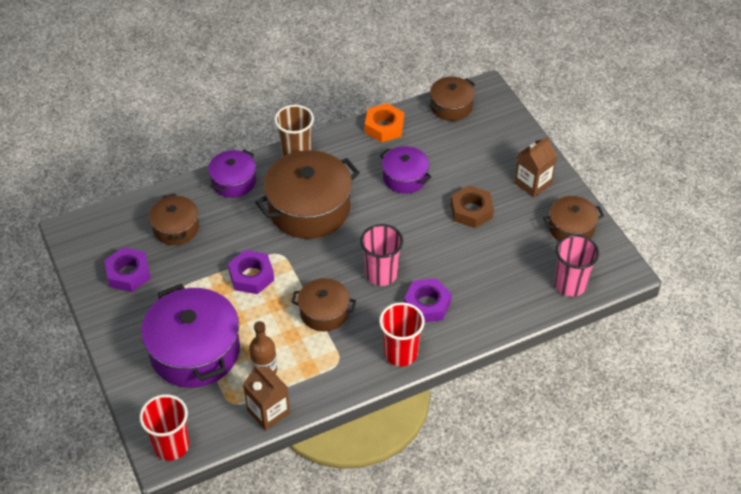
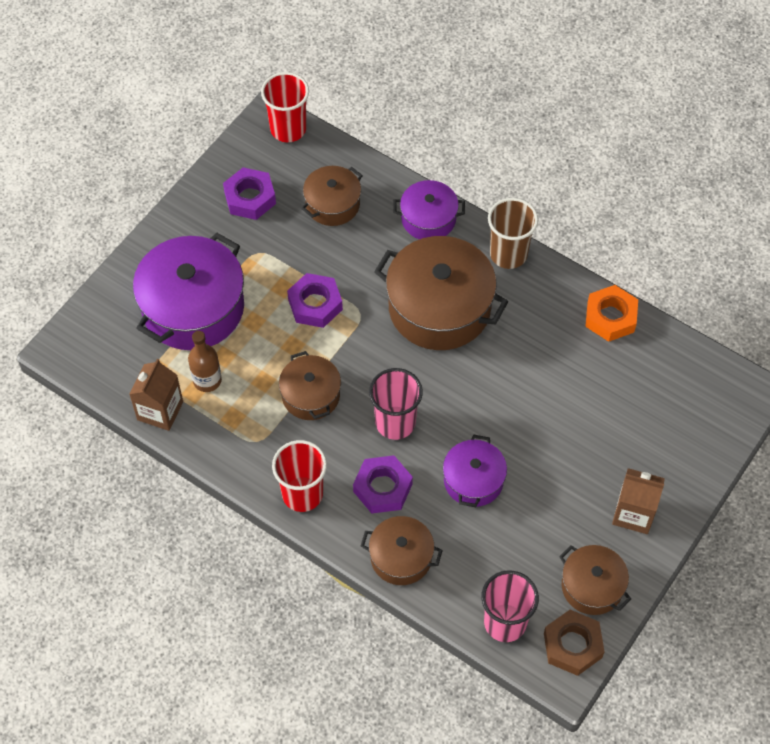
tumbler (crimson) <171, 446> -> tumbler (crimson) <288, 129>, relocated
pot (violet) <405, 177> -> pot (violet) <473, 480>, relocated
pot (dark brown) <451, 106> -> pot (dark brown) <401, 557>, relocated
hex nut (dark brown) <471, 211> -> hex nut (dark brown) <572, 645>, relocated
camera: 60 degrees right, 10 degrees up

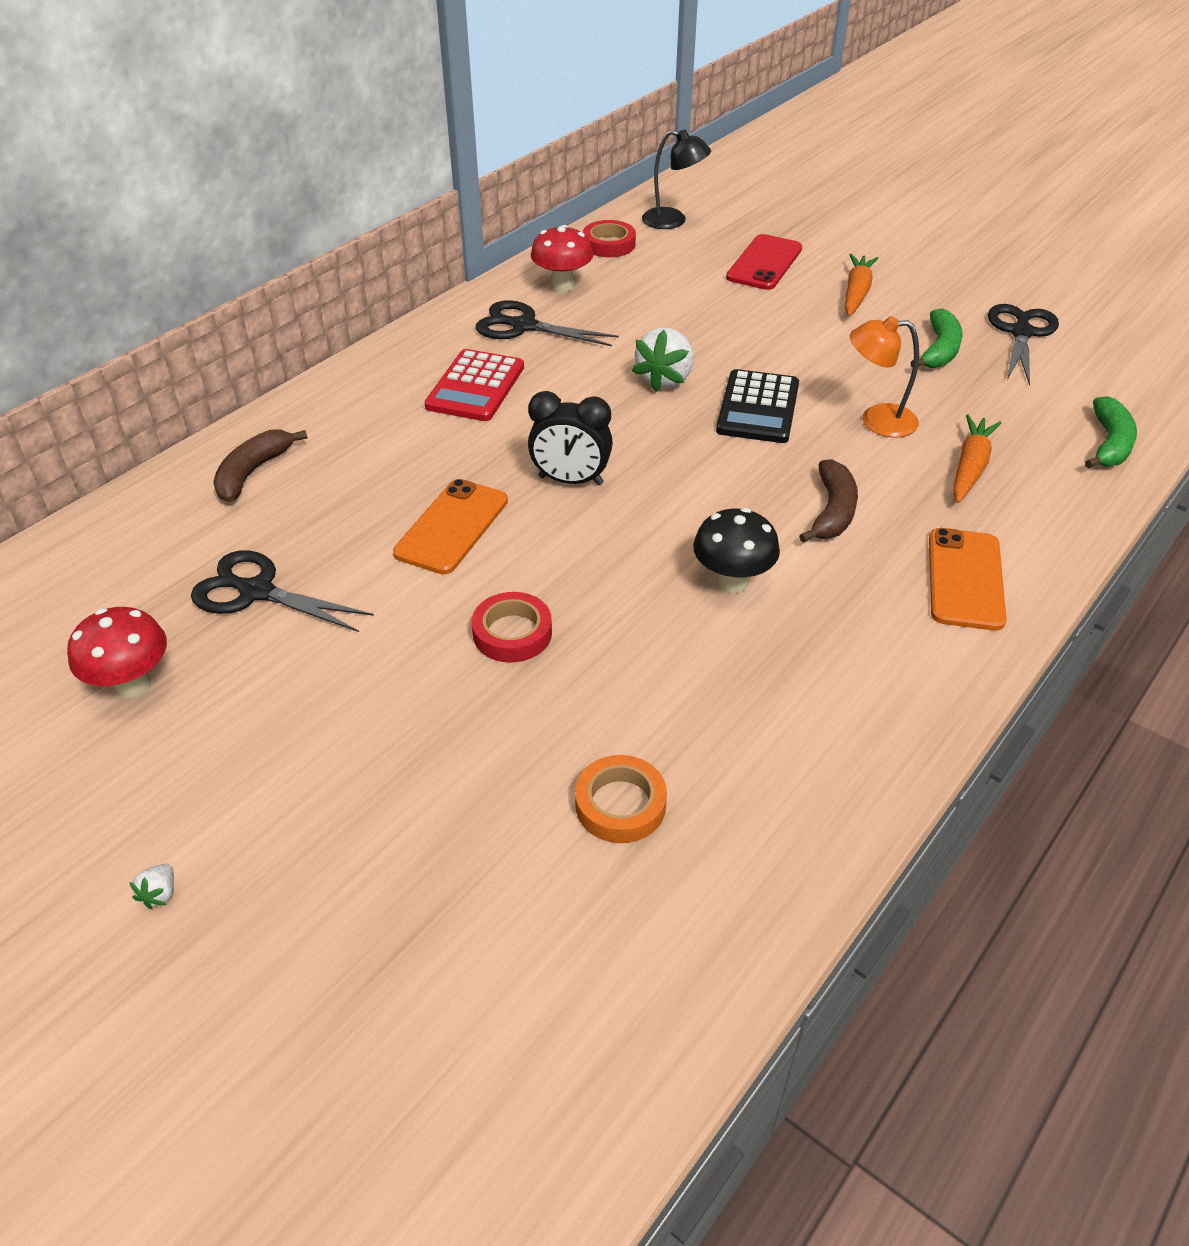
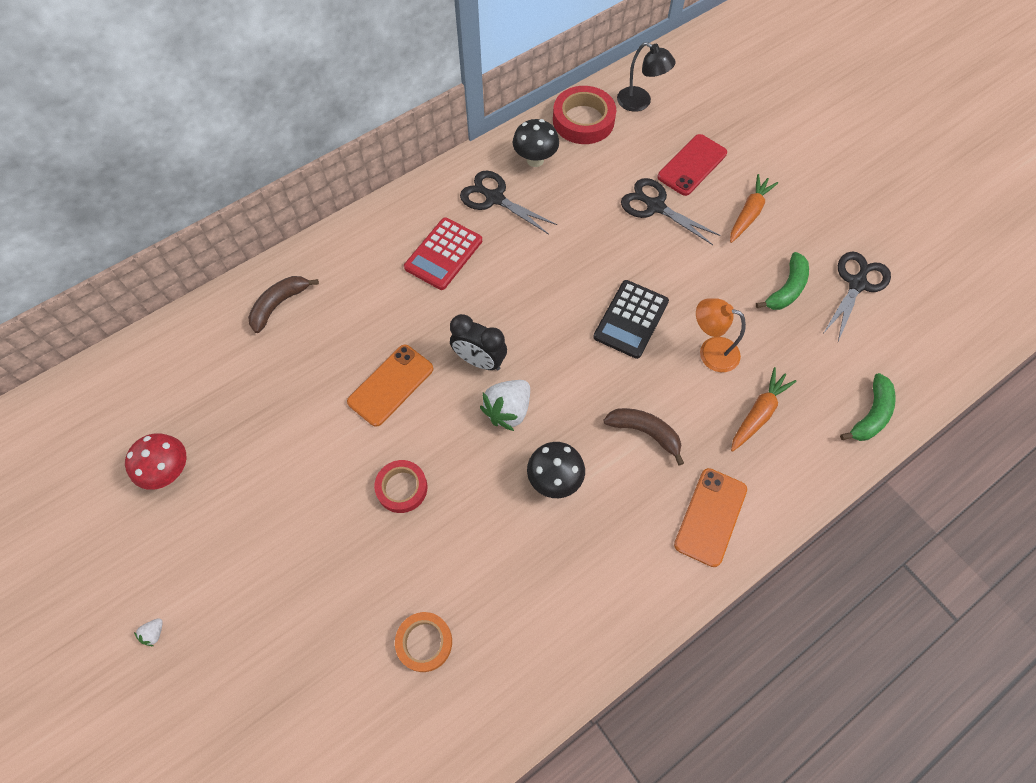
scissors (ebony) <256, 591> -> scissors (ebony) <655, 206>, relocated
strawberry (white) <665, 379> -> strawberry (white) <508, 410>, relocated
toadstool (crimson) <562, 286> -> toadstool (ebony) <535, 160>
banana fruit (dark brown) <832, 511> -> banana fruit (dark brown) <645, 432>, 90 degrees counterclockwise
tape (crimson) <609, 244> -> tape (crimson) <583, 120>, x1.56
camera: 15 degrees right, 20 degrees up

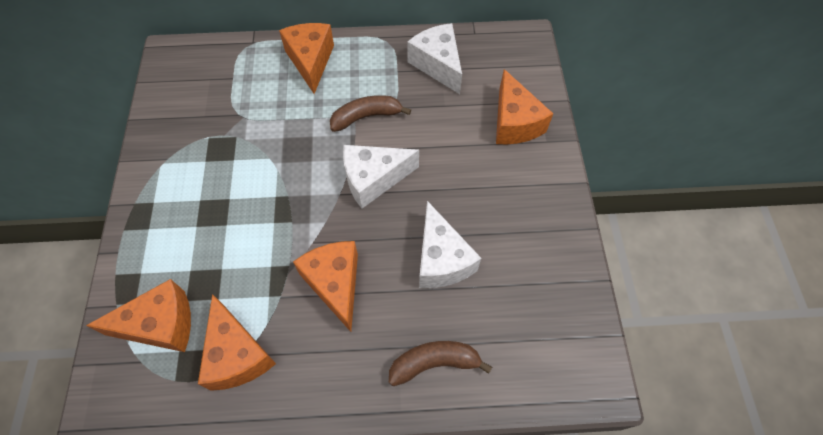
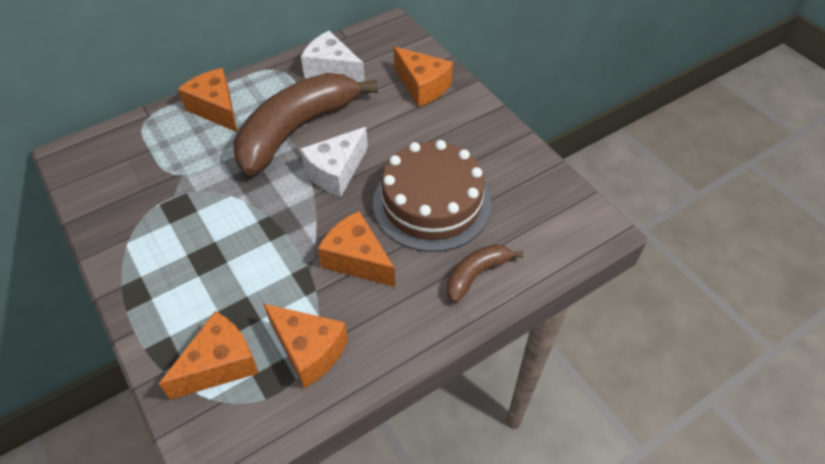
piece of cheese (white) <441, 259> -> gateau (dark brown) <432, 203>
banana fruit (dark brown) <366, 117> -> banana fruit (dark brown) <297, 130>, x2.16
camera: 30 degrees left, 10 degrees down

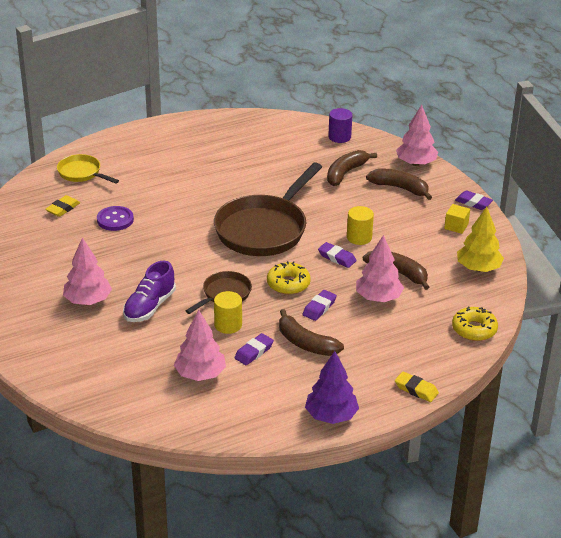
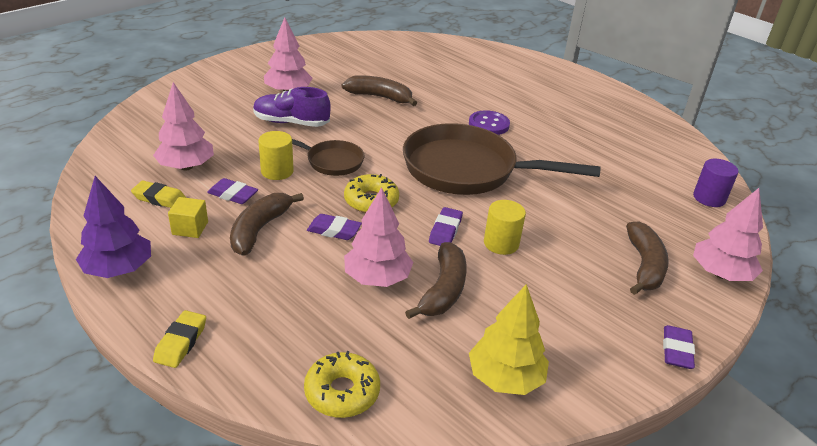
pan (yellow) <81, 173> -> none
gum eraser (yellow) <63, 209> -> gum eraser (yellow) <159, 198>, relocated
shirt button (violet) <115, 220> -> shirt button (violet) <489, 124>, relocated
banana fruit (dark brown) <346, 173> -> banana fruit (dark brown) <380, 97>, relocated
cube (yellow) <456, 226> -> cube (yellow) <190, 228>, relocated
camera: 70 degrees right, 0 degrees up

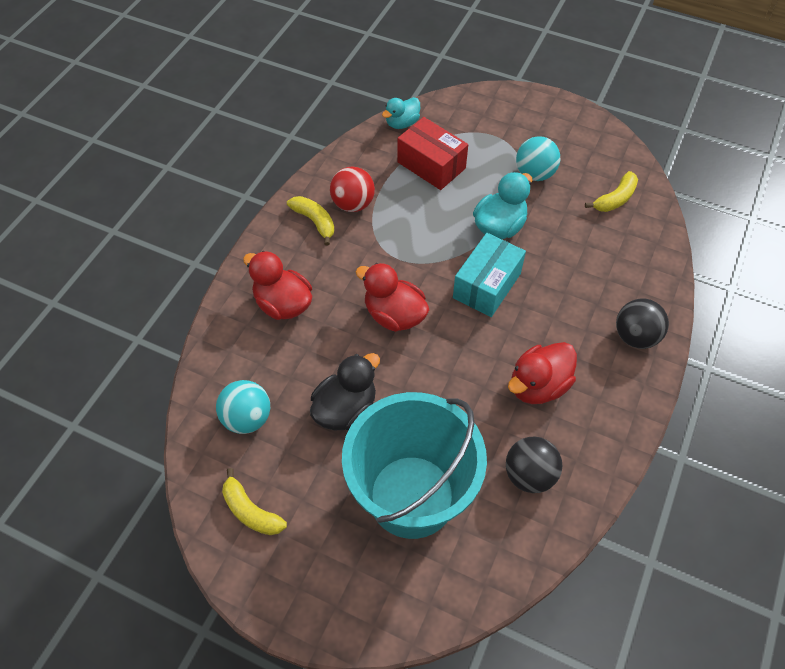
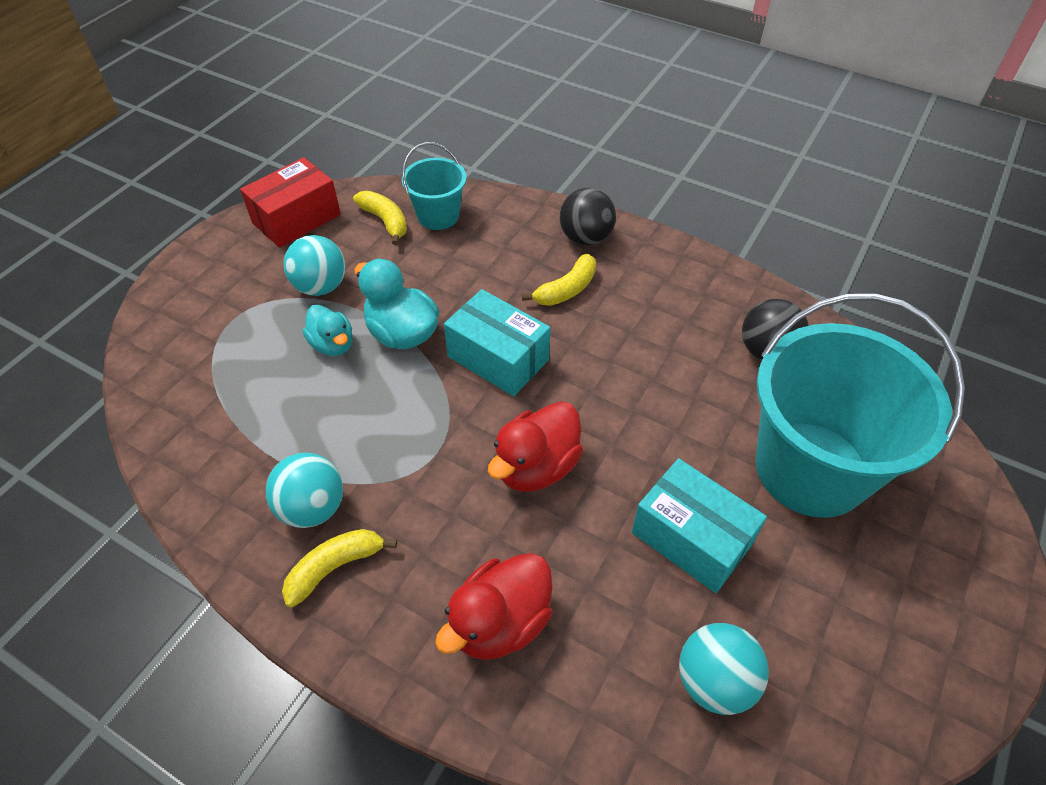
toy duck (crimson) <538, 386> -> none
none -> bucket (teal) <438, 216>
banana fruit (yellow) <250, 511> -> banana fruit (yellow) <566, 290>, relocated
toy duck (teal) <402, 123> -> toy duck (teal) <333, 344>, relocated
package (crimson) <431, 165> -> package (crimson) <296, 219>, relocated
toy duck (ebony) <345, 409> -> package (teal) <691, 538>
play ball (crimson) <353, 204> -> play ball (teal) <312, 508>
camera: 85 degrees left, 5 degrees down

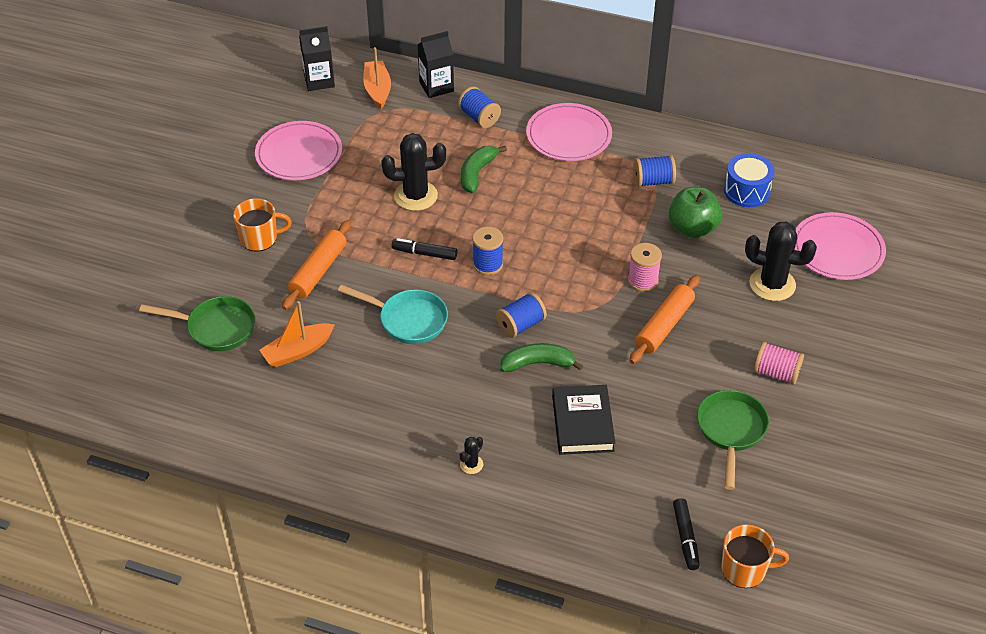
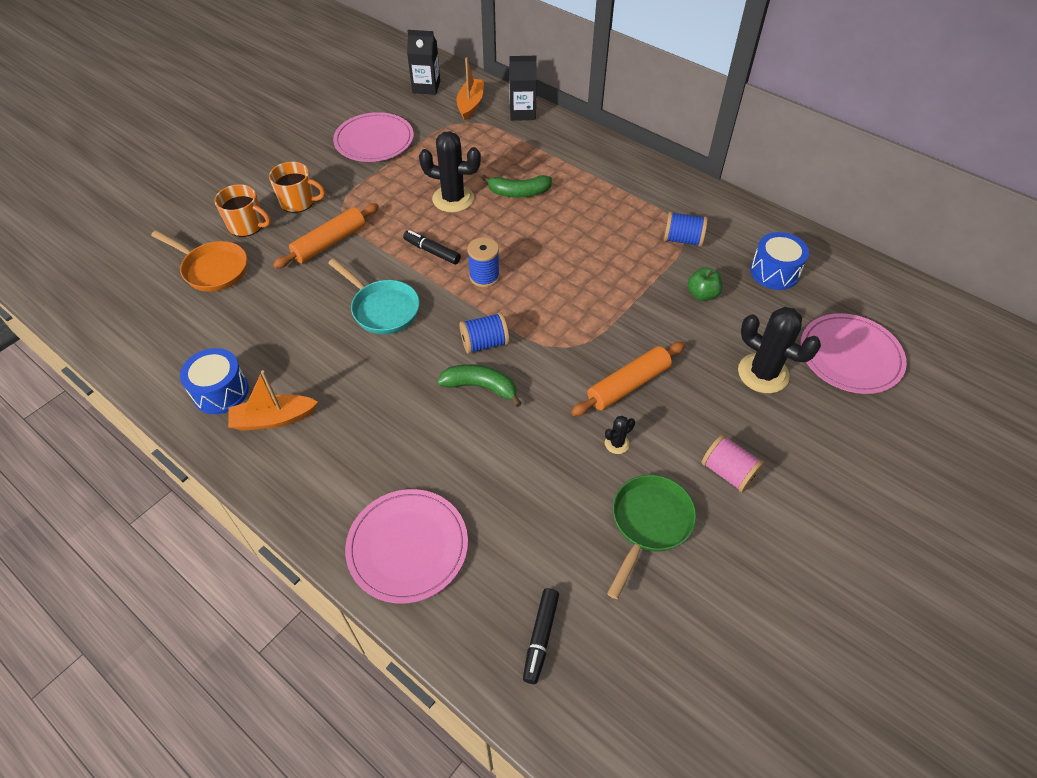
spool (cobalt) <479, 117> -> none
book (ebony) <582, 423> -> none
spool (pink) <643, 280> -> none
none -> snare drum (cobalt) <220, 391>
toy boat (orange) <298, 351> -> toy boat (orange) <273, 419>, relocated
cactus (ebony) <471, 464> -> cactus (ebony) <617, 443>, relocated
plate (pink) <568, 135> -> plate (pink) <407, 547>, relocated
tea mug (orange) <744, 569> -> tea mug (orange) <247, 225>, relocated
pan (emerald) <216, 328> -> pan (orange) <212, 269>
banana fruit (emerald) <477, 173> -> banana fruit (emerald) <519, 192>, 135 degrees counterclockwise
apple fruit (emerald) <692, 228> -> apple fruit (emerald) <702, 294>, x0.62
camera: 20 degrees right, 5 degrees up

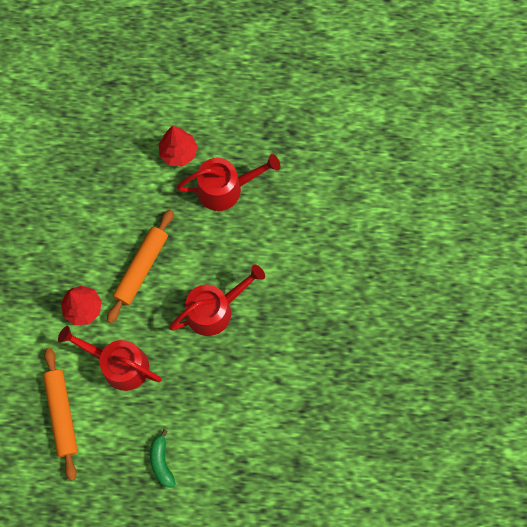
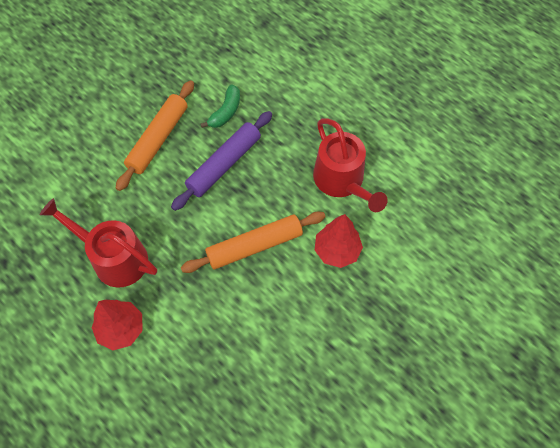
pastry roller (orange) <62, 414> -> pastry roller (orange) <158, 139>, relocated
banana fruit (emerald) <162, 461> -> banana fruit (emerald) <225, 112>, relocated
watering pot (crimson) <214, 309> -> pastry roller (violet) <224, 164>
camera: 140 degrees left, 10 degrees down

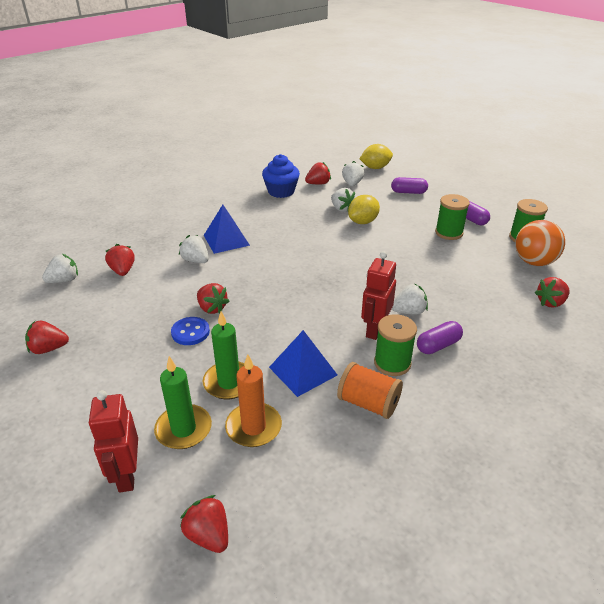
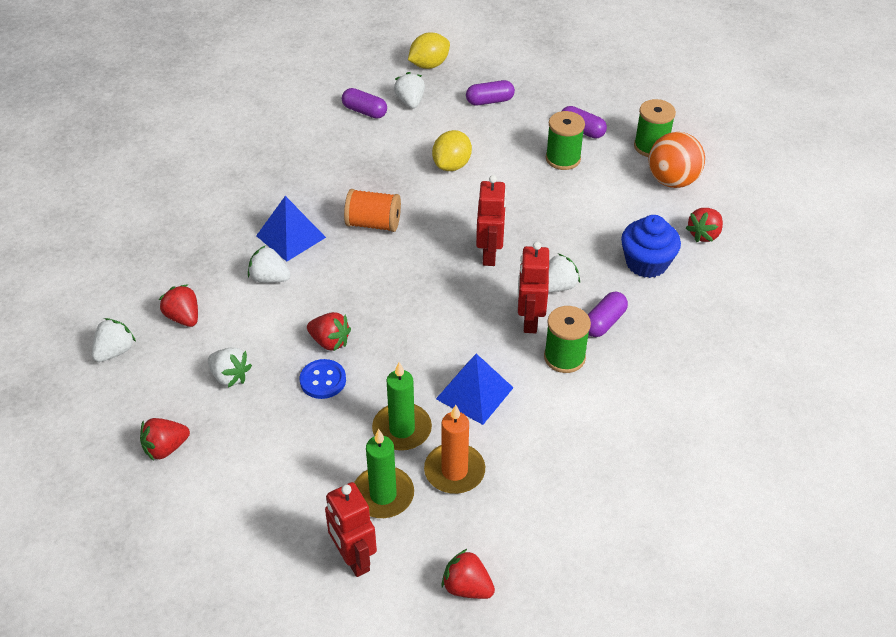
none -> robot (crimson) <490, 254>
muffin (cobalt) <281, 191> -> muffin (cobalt) <646, 263>, relocated
strawberry (white) <341, 209> -> strawberry (white) <230, 376>, relocated
spool (orange) <368, 403> -> spool (orange) <373, 224>, relocated
strawberry (crimson) <318, 184> -> pill shape (violet) <364, 111>
camera: 20 degrees left, 10 degrees up

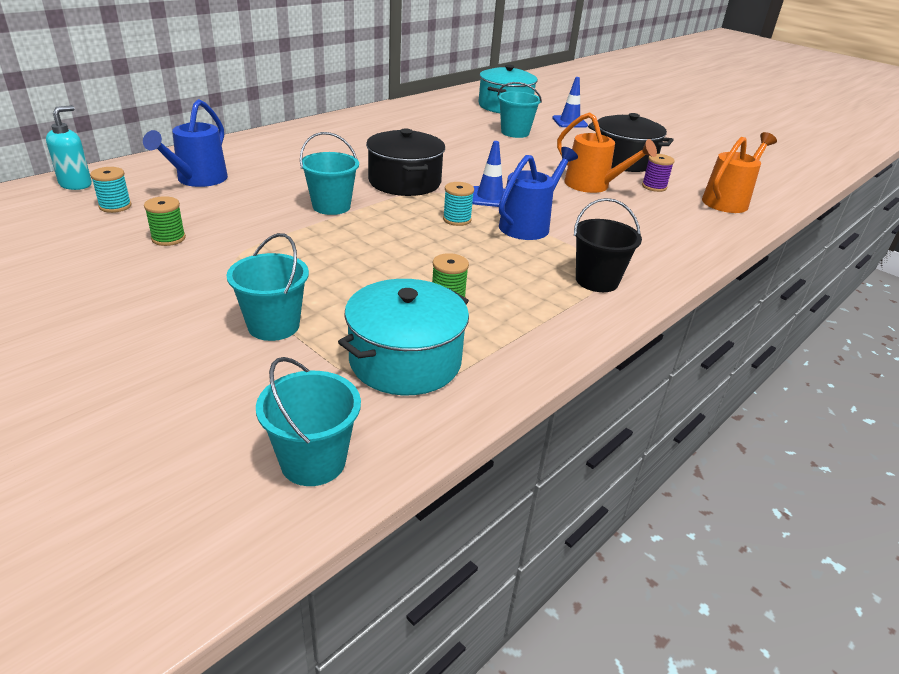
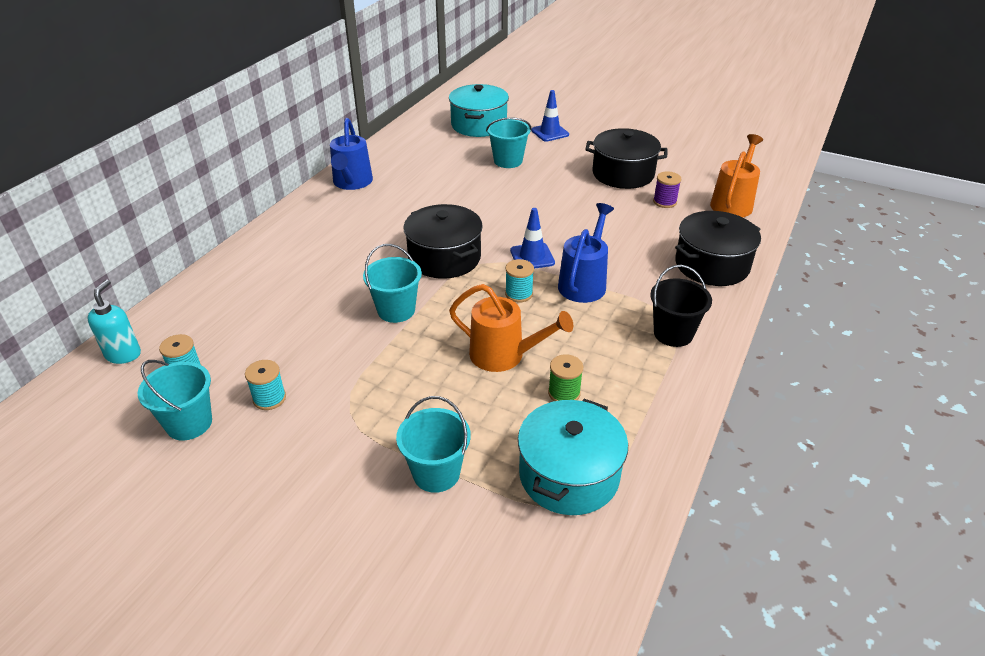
none -> pot (ebony) <712, 265>
watering pot (cobalt) <198, 180> -> watering pot (cobalt) <352, 183>, relocated
bucket (teal) <313, 461> -> bucket (teal) <189, 423>, relocated
watering pot (orange) <593, 186> -> watering pot (orange) <504, 355>, relocated
spool (emerald) <168, 238> -> spool (teal) <269, 398>
camera: 15 degrees left, 5 degrees up

